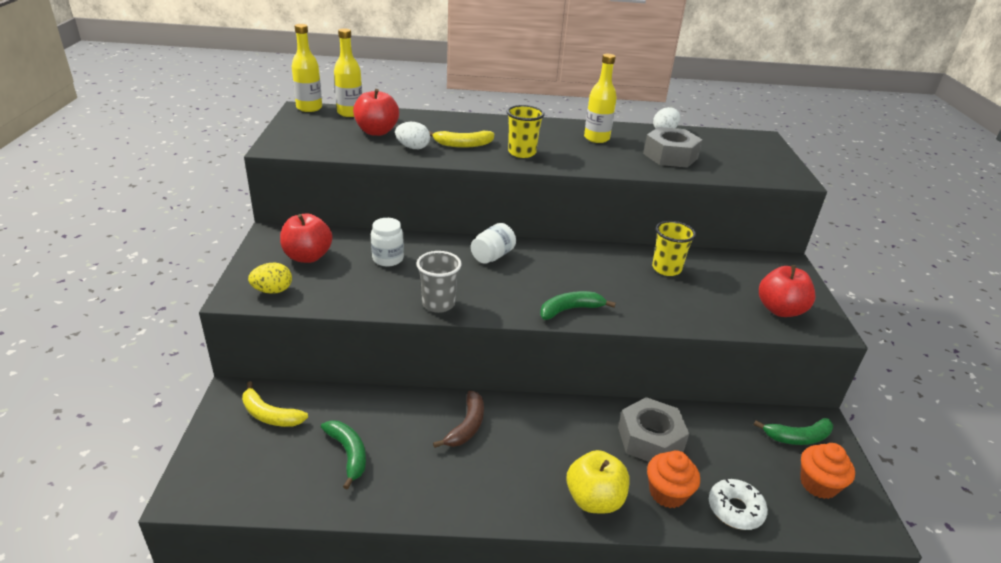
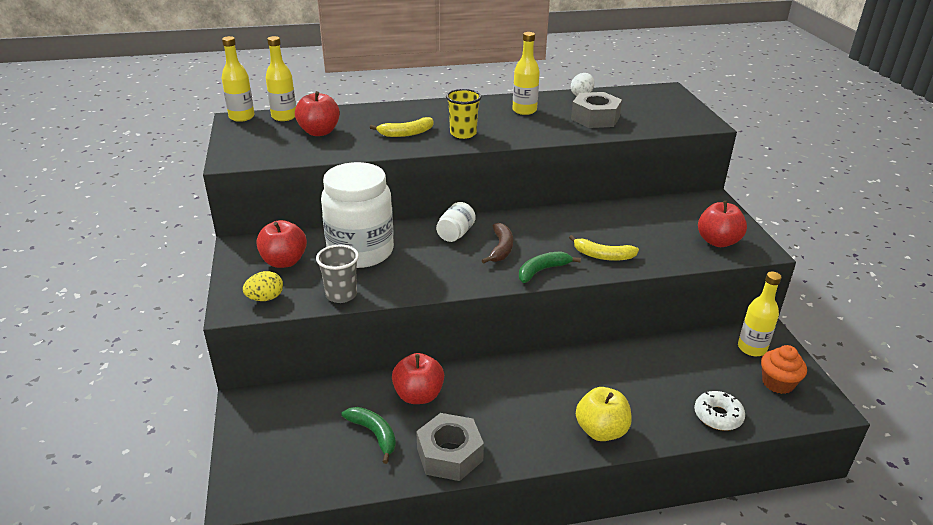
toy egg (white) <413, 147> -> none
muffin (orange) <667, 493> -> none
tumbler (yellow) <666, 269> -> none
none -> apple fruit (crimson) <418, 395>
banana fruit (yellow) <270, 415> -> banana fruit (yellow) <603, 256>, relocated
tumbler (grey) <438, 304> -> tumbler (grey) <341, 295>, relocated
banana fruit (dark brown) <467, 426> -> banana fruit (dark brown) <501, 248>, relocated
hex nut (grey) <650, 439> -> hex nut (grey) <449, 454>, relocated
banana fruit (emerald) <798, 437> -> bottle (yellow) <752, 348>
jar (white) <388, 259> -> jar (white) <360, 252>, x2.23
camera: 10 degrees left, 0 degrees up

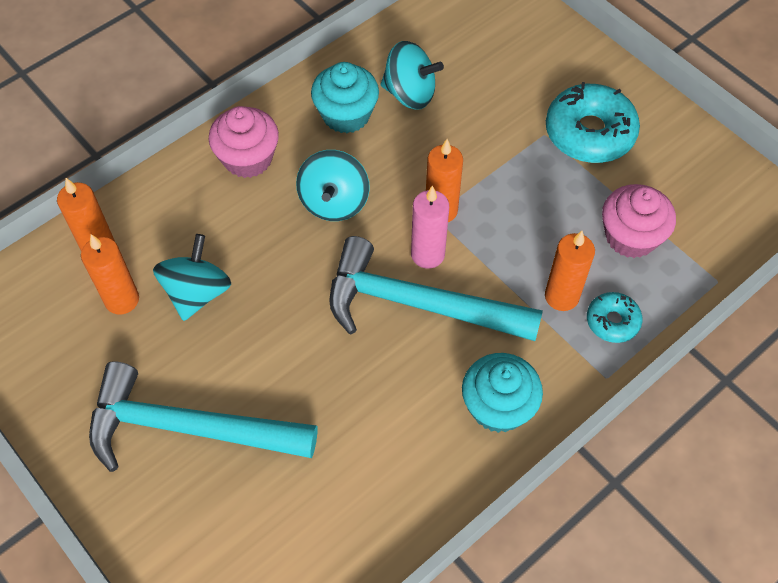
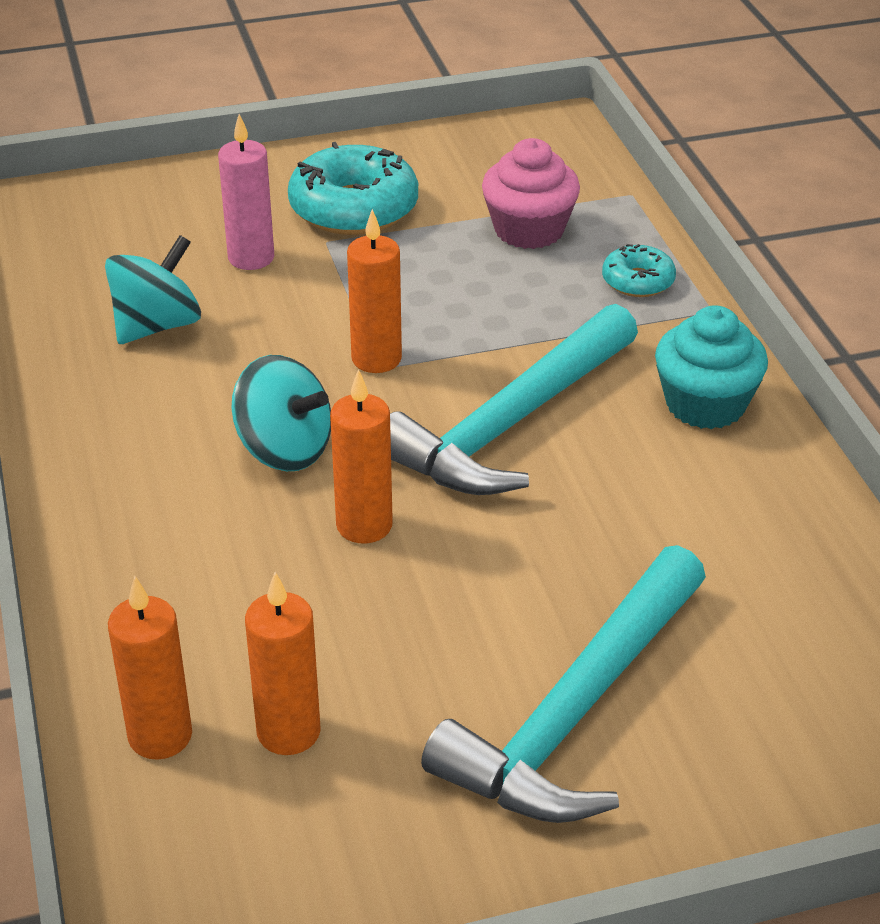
spinning top (teal) <197, 293> -> none
muffin (pink) <248, 158> -> none
muffin (teal) <346, 115> -> none
candle (pink) <427, 255> -> candle (pink) <251, 258>, relocated
candle (orange) <561, 296> -> candle (orange) <364, 525>, relocated
camera: 65 degrees left, 20 degrees down

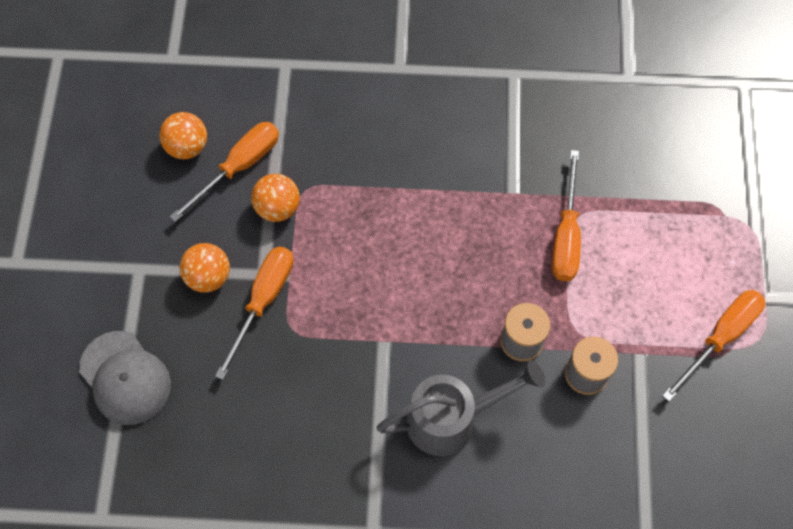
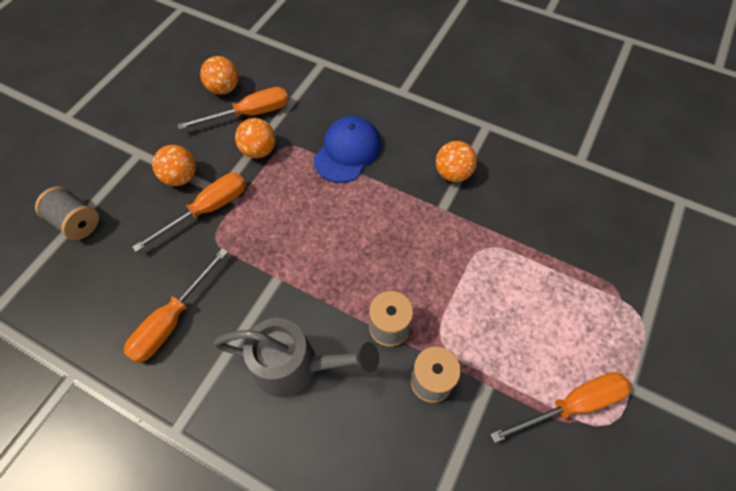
none -> cap (cobalt) <347, 151>
none -> play ball (orange) <453, 173>
screwdriver (orange) <566, 235> -> screwdriver (orange) <172, 320>, relocated
cap (grey) <125, 378> -> spool (grey) <77, 222>
camera: 25 degrees right, 5 degrees down

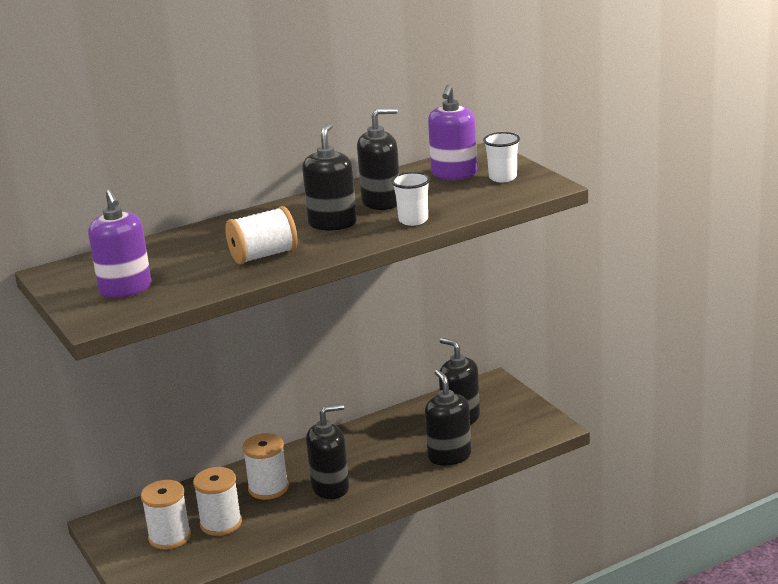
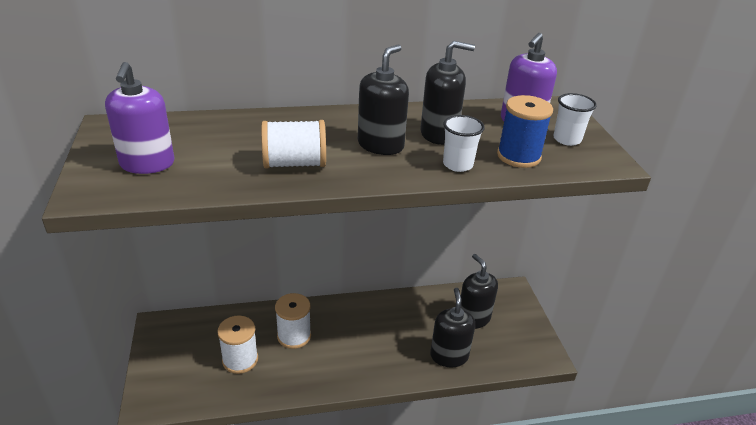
spool (white) <170, 537> -> none
pump bottle (ebony) <330, 487> -> none
none -> spool (cobalt) <518, 156>
camera: 15 degrees right, 10 degrees up

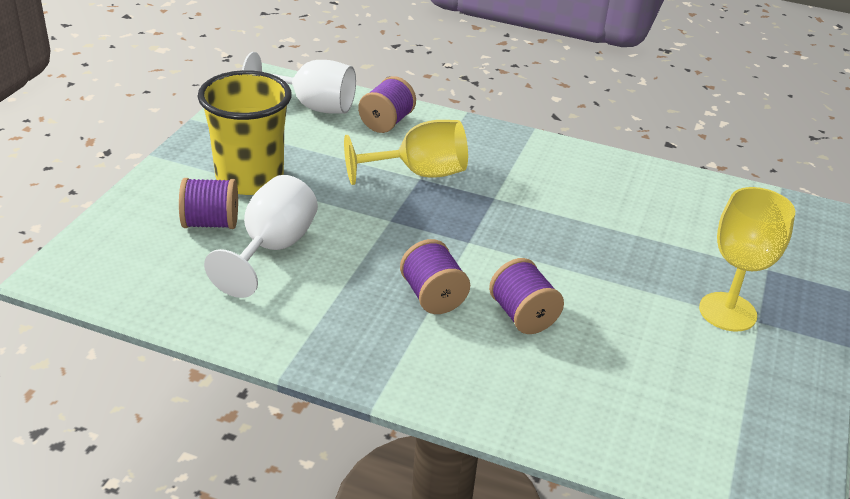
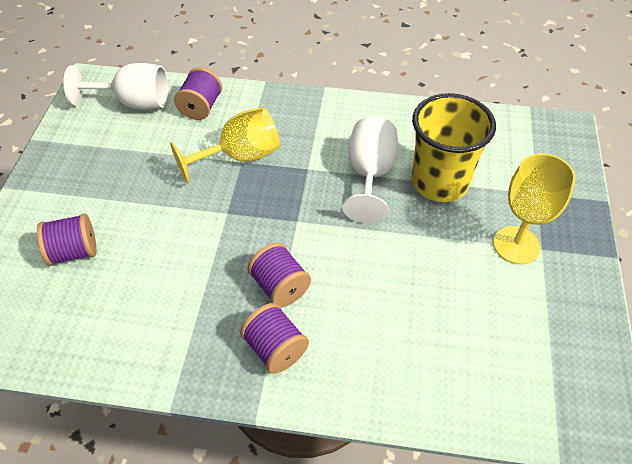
tumbler (yellow) <250, 179> -> tumbler (yellow) <439, 182>, relocated
wine glass (white) <272, 249> -> wine glass (white) <370, 175>, relocated
spool (violet) <523, 316> -> spool (violet) <275, 349>, relocated
camera: 10 degrees left, 15 degrees up

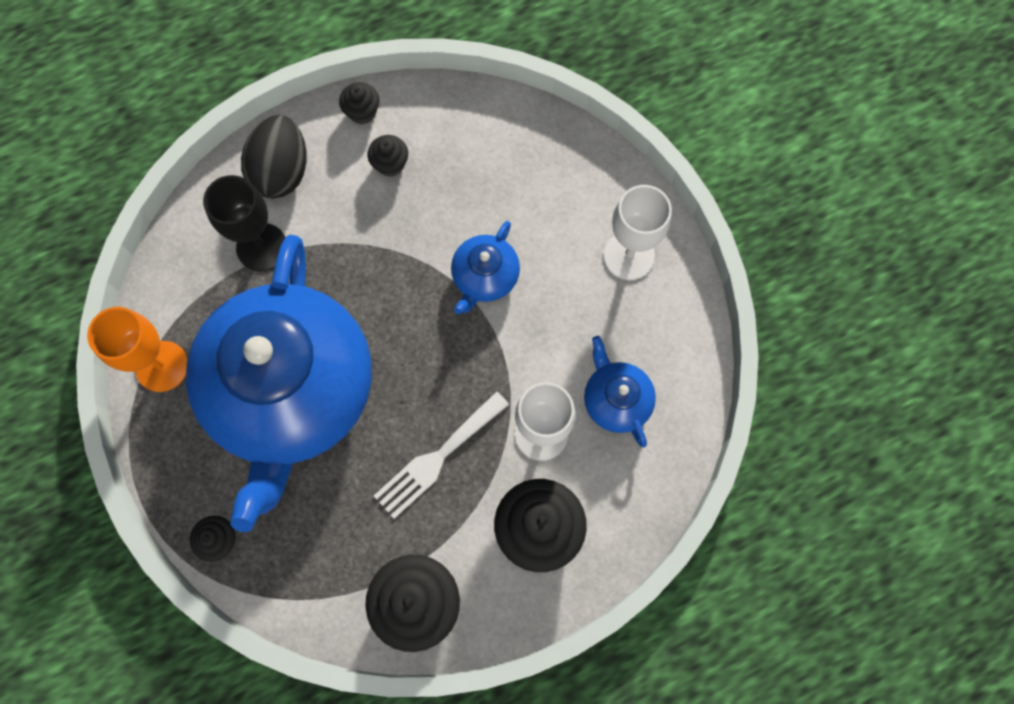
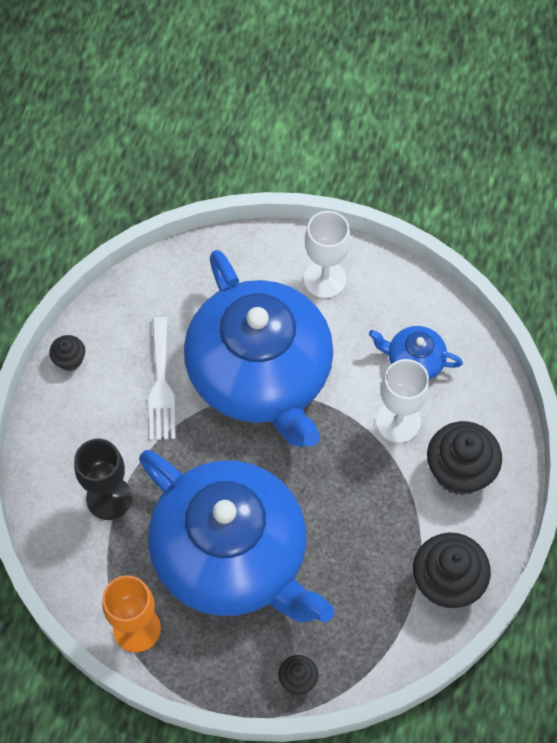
toy egg (ebony) <281, 171> -> none
muffin (ebony) <390, 164> -> none
dinner fork (white) <437, 458> -> dinner fork (white) <161, 385>, relocated
china teapot (cobalt) <484, 277> -> china teapot (cobalt) <261, 374>, x2.50
camera: 50 degrees left, 10 degrees down

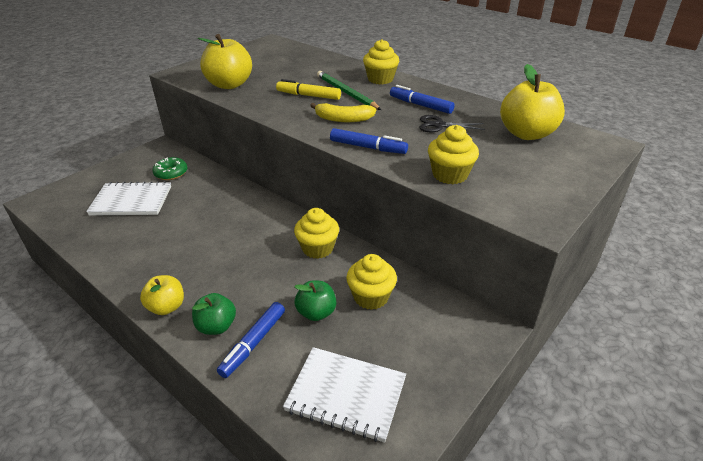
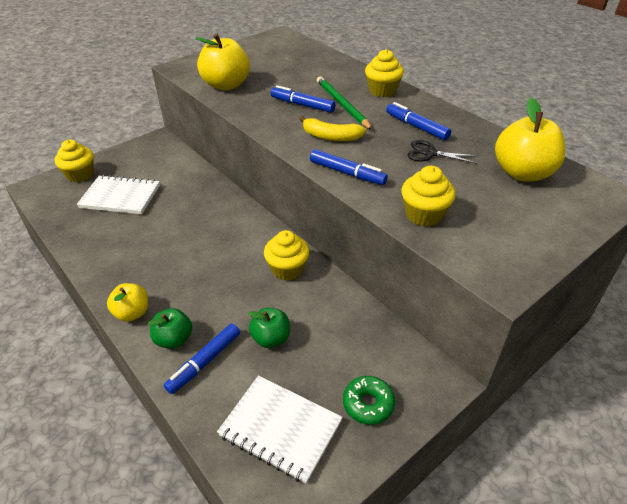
donut (emerald) <171, 173> -> donut (emerald) <368, 404>, relocated
muffin (yellow) <371, 297> -> muffin (yellow) <80, 175>, relocated
marker pen (yellow) <308, 96> -> marker pen (cobalt) <302, 105>
camera: 10 degrees right, 5 degrees up

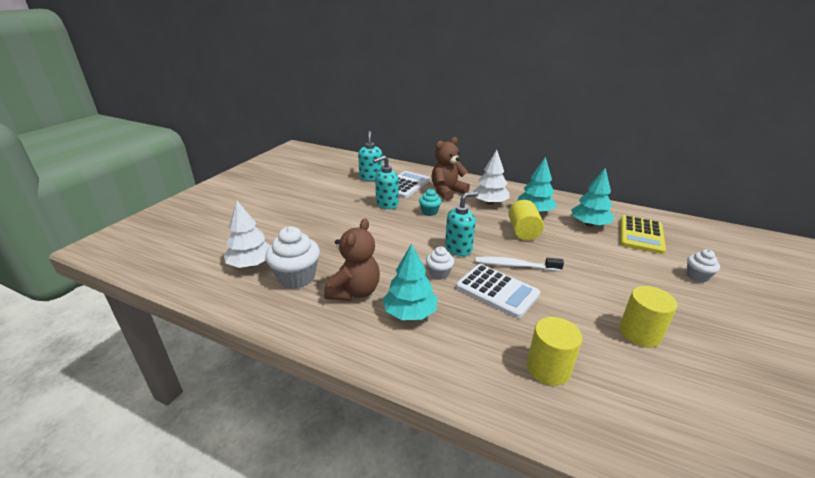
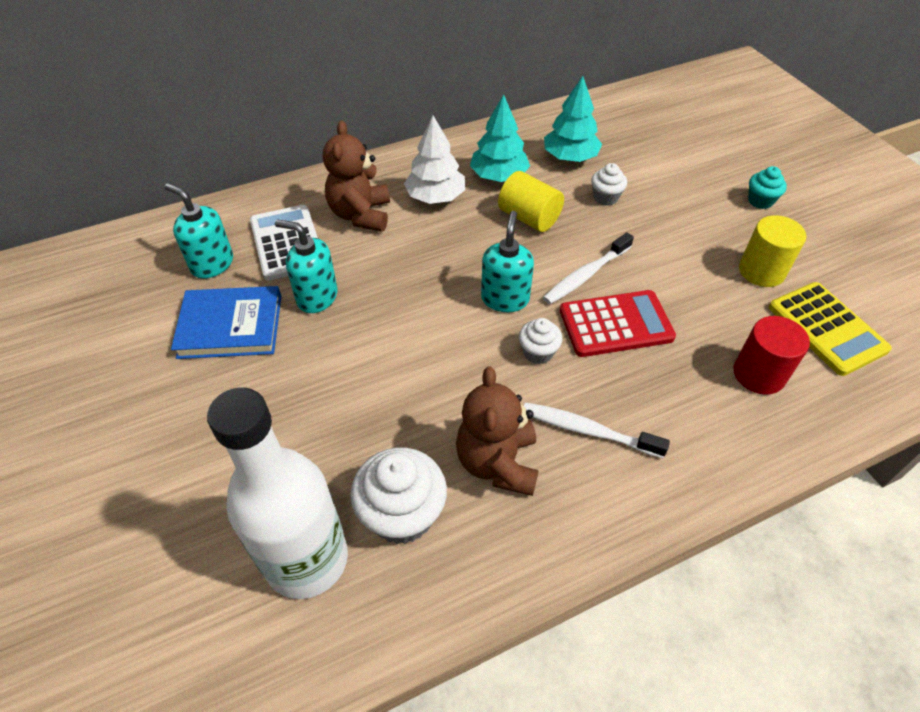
none -> book (cobalt) <230, 326>
muffin (teal) <429, 212> -> muffin (teal) <760, 201>, relocated
adding machine (yellow) <641, 235> -> adding machine (yellow) <826, 328>, relocated
muffin (white) <697, 276> -> muffin (white) <605, 198>, relocated
fir tree (white) <251, 264> -> bottle (white) <306, 559>
fir tree (teal) <410, 313> -> dental brush (white) <587, 430>
adding machine (white) <497, 291> -> adding machine (crimson) <615, 324>
cylinder shape (yellow) <548, 368> -> cylinder shape (crimson) <759, 374>
teddy bear (dark brown) <354, 292> -> teddy bear (dark brown) <497, 463>, 150 degrees counterclockwise
pump bottle (teal) <386, 204> -> pump bottle (teal) <317, 297>, 105 degrees clockwise
camera: 50 degrees left, 20 degrees up

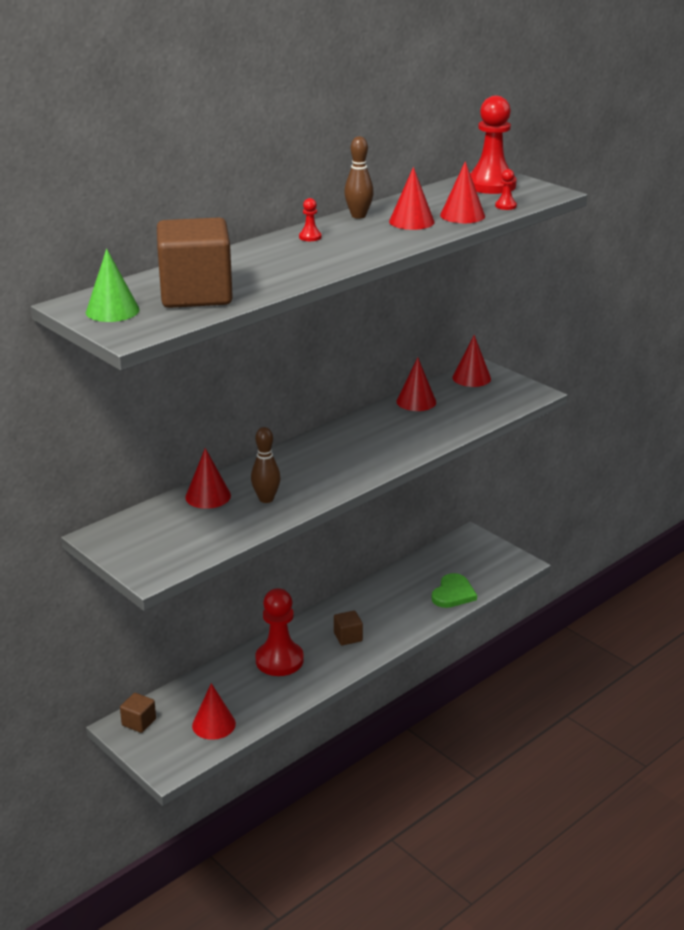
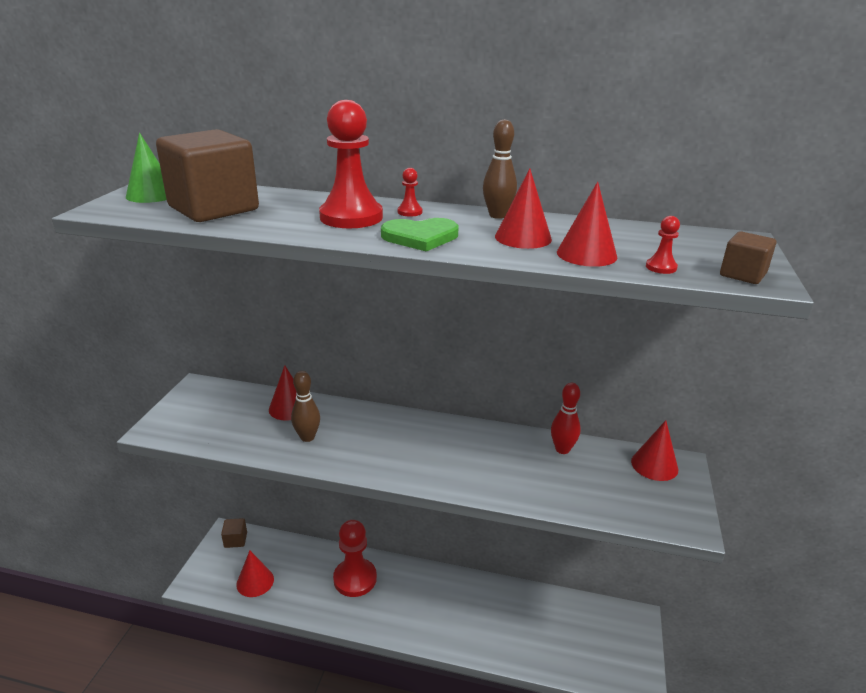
cube (dark brown) <348, 637> -> cube (dark brown) <742, 275>, relocated
love heart (emerald) <453, 593> -> love heart (emerald) <420, 237>, relocated
game pawn (crimson) <490, 185> -> game pawn (crimson) <351, 217>, relocated
cone shape (crimson) <416, 401> -> bowling pin (crimson) <562, 449>
camera: 55 degrees right, 0 degrees up

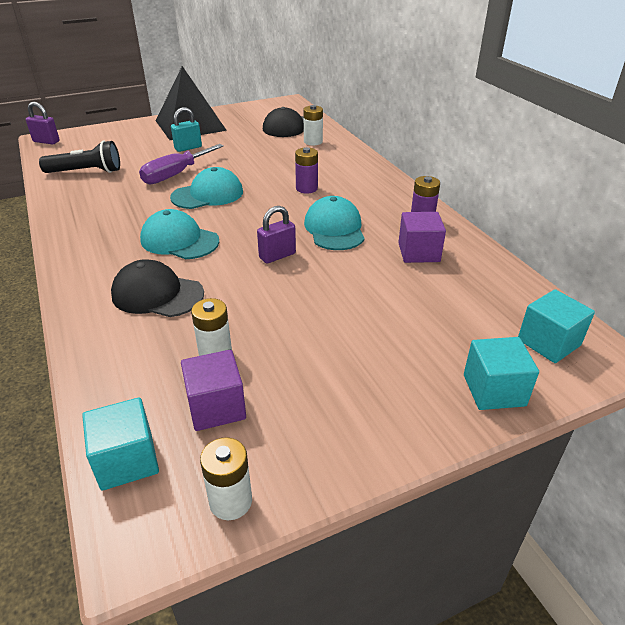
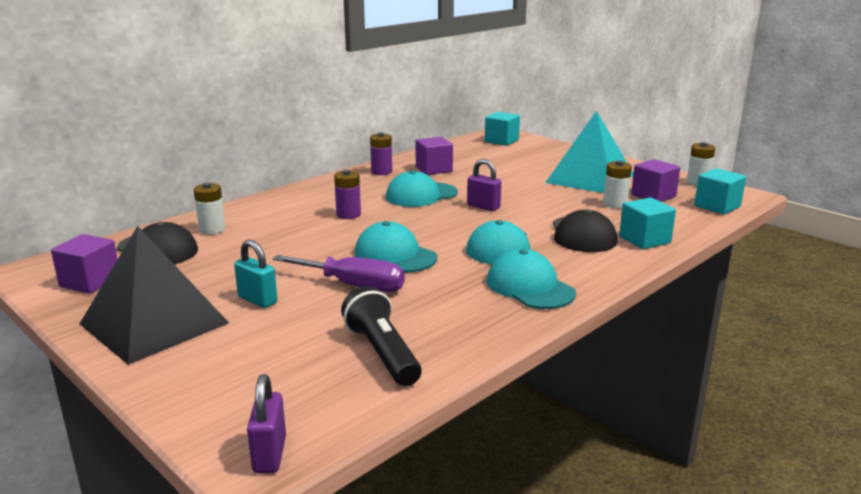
none -> cube (violet) <90, 282>
none -> cap (teal) <530, 287>
none -> pyramid (teal) <590, 178>
cube (teal) <494, 390> -> cube (teal) <644, 240>, relocated
camera: 110 degrees left, 15 degrees down

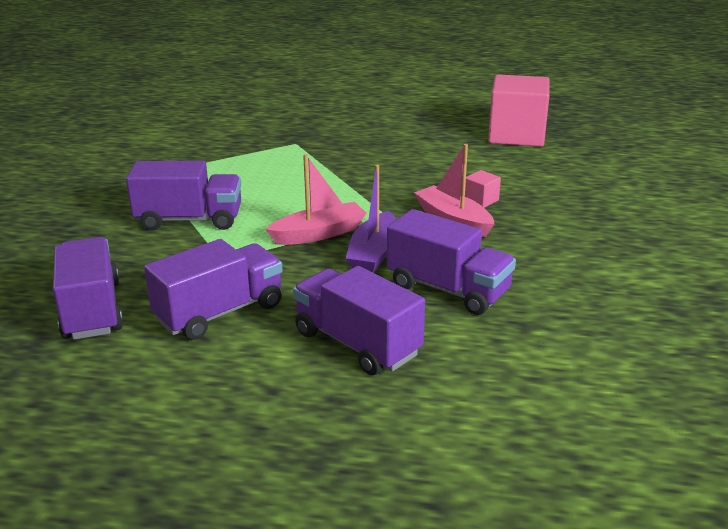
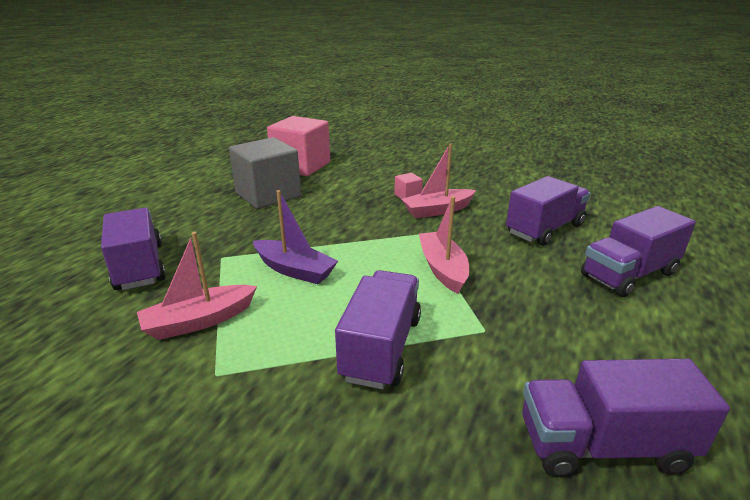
none -> toy boat (pink) <199, 321>
none -> cube (grey) <268, 195>
lorry (violet) <220, 312> -> lorry (violet) <139, 266>, relocated
toy boat (violet) <374, 254> -> toy boat (violet) <294, 270>, relocated
camera: 75 degrees left, 0 degrees up

